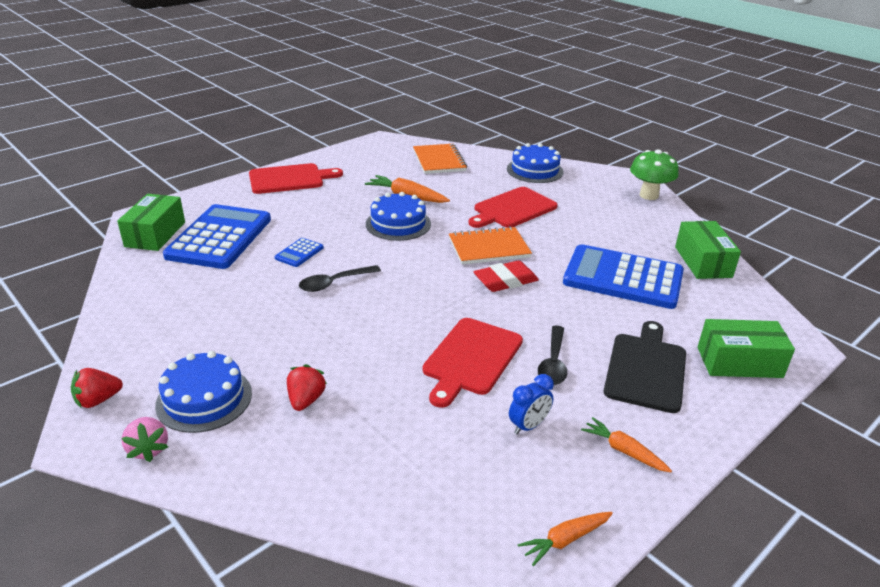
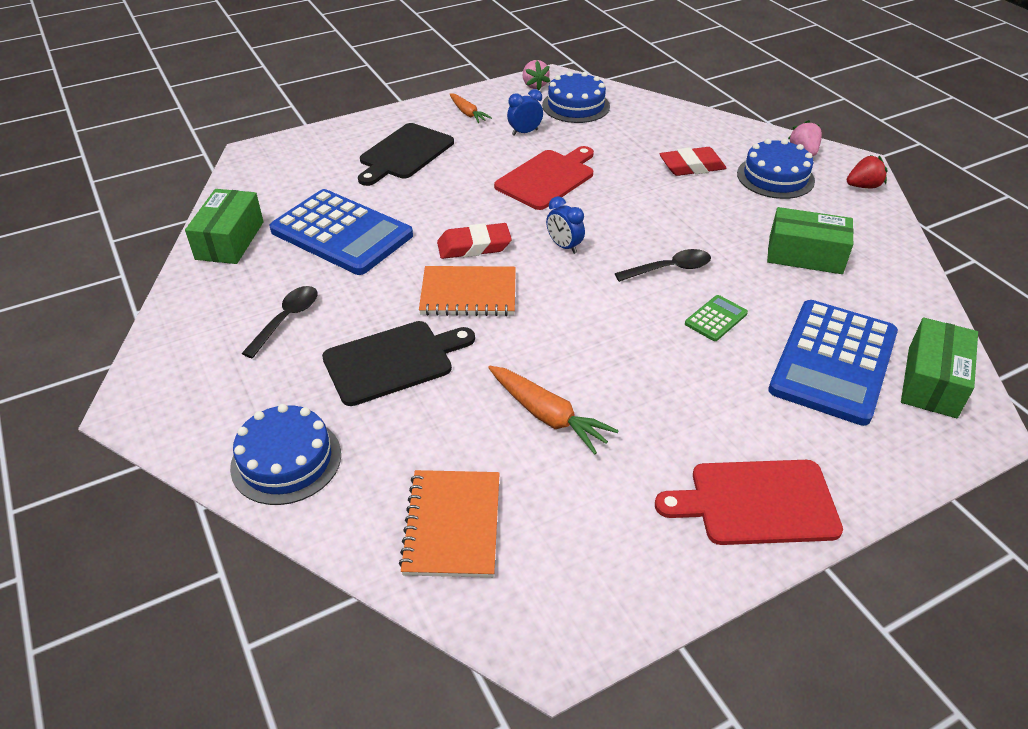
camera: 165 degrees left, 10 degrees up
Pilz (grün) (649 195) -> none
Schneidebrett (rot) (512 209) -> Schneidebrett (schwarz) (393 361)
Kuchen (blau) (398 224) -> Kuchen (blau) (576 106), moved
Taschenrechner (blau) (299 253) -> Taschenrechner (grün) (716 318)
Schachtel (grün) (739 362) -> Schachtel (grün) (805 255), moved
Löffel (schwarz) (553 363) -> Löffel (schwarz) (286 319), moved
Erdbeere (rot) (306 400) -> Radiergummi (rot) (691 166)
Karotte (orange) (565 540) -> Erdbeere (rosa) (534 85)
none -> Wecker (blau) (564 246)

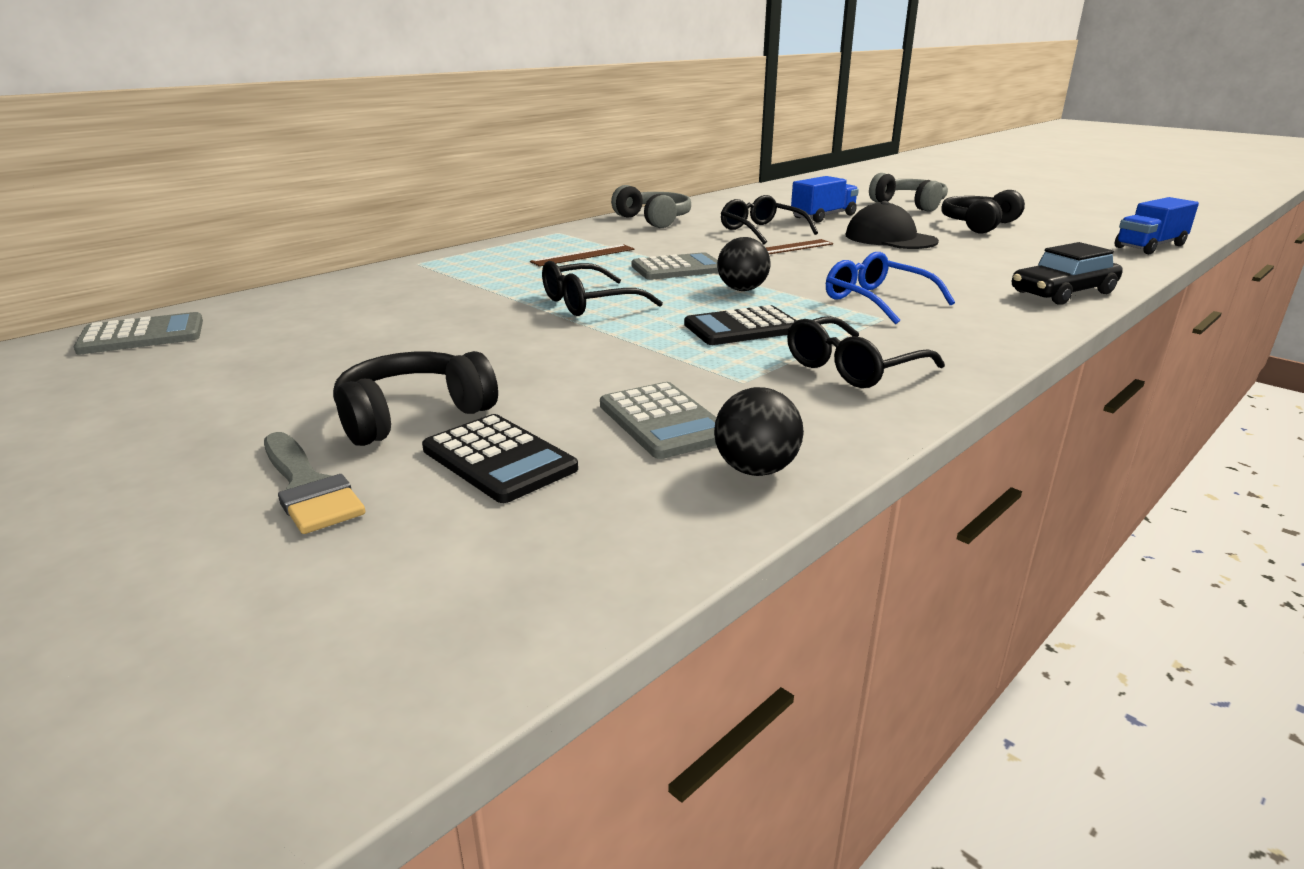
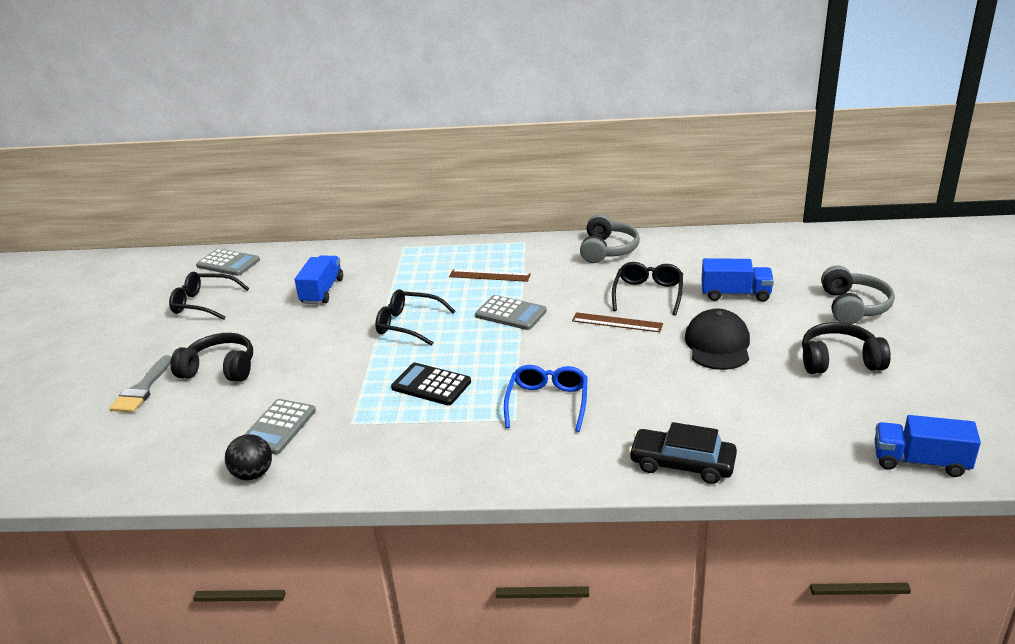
camera: 50 degrees right, 5 degrees up
Ball (schwarz) (742 289) -> none
Brille (schwarz) (852 368) -> Brille (schwarz) (204 303), moved
Taschenrechner (schwarz) (499 459) -> none
none -> Lastwagen (blau) (322 291)

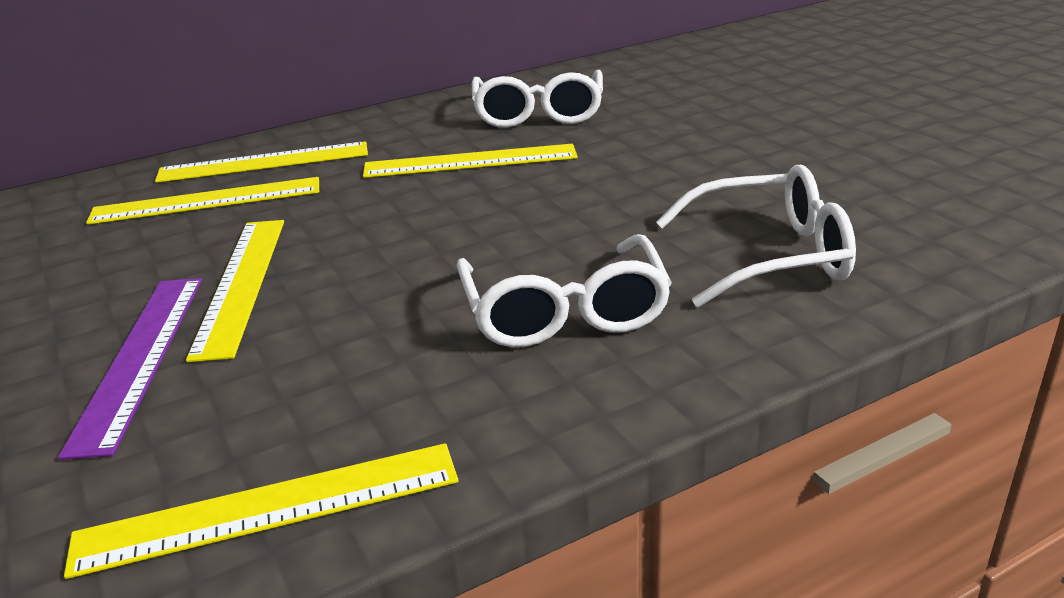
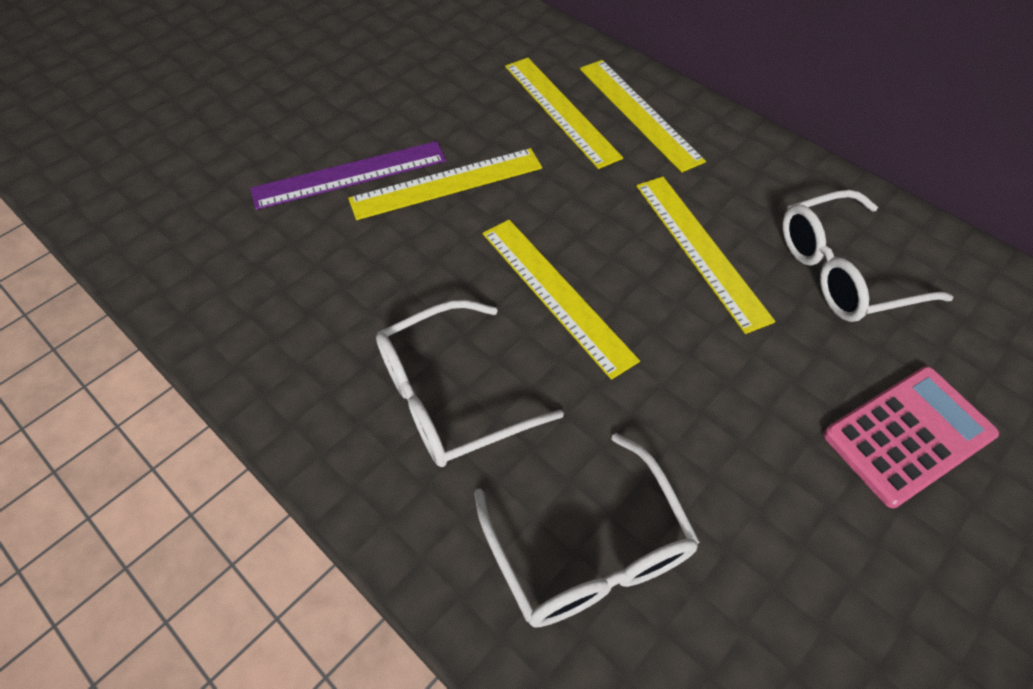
camera: 70 degrees right, 25 degrees up
Lineal (gelb) (269 508) -> Lineal (gelb) (556 294), moved
none -> Taschenrechner (rosa) (908 435)

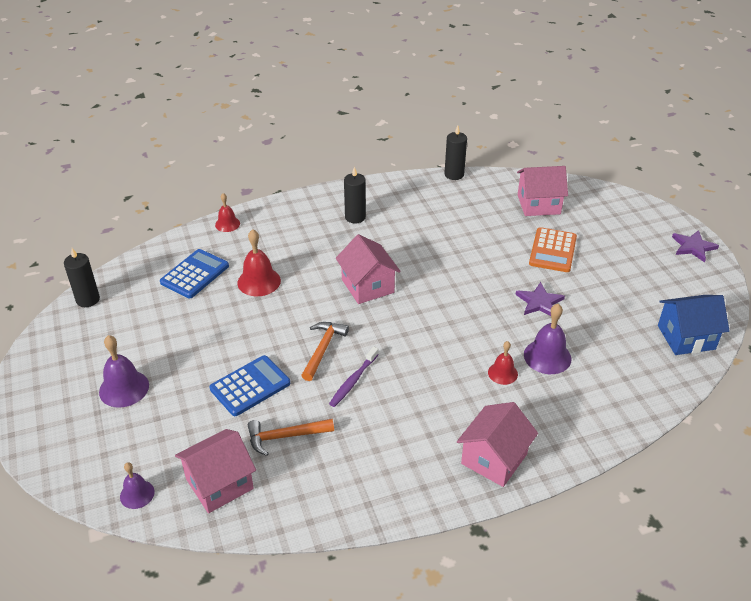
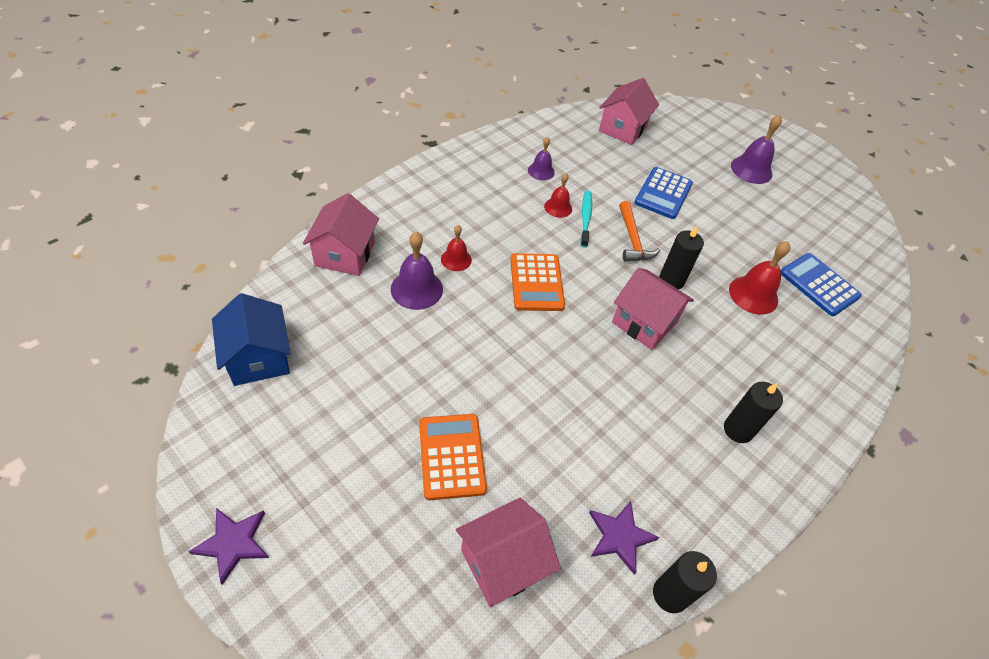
camera: 150 degrees right, 10 degrees up
Glocke (rot) (227 224) -> Glocke (rot) (558 207), moved
Kerze (schwarz) (88 299) -> Kerze (schwarz) (671 280), moved
Taschenrechner (blau) (195 274) -> Taschenrechner (blau) (819 285), 135 degrees clockwise
Stern (lila) (539 302) -> Stern (lila) (620 536), moved
Haus (blau) (686 337) -> Haus (blau) (258 358), 75 degrees counterclockwise
Zahnbürste (lila) (353 381) -> Zahnbürste (türkis) (585 218)
Haus (rosa) (494 459) -> Haus (rosa) (345 254), moved
Hammer (orange) (285 436) -> none
Glocke (lila) (137 494) -> Glocke (lila) (541 171), moved
none -> Taschenrechner (orange) (536 283)

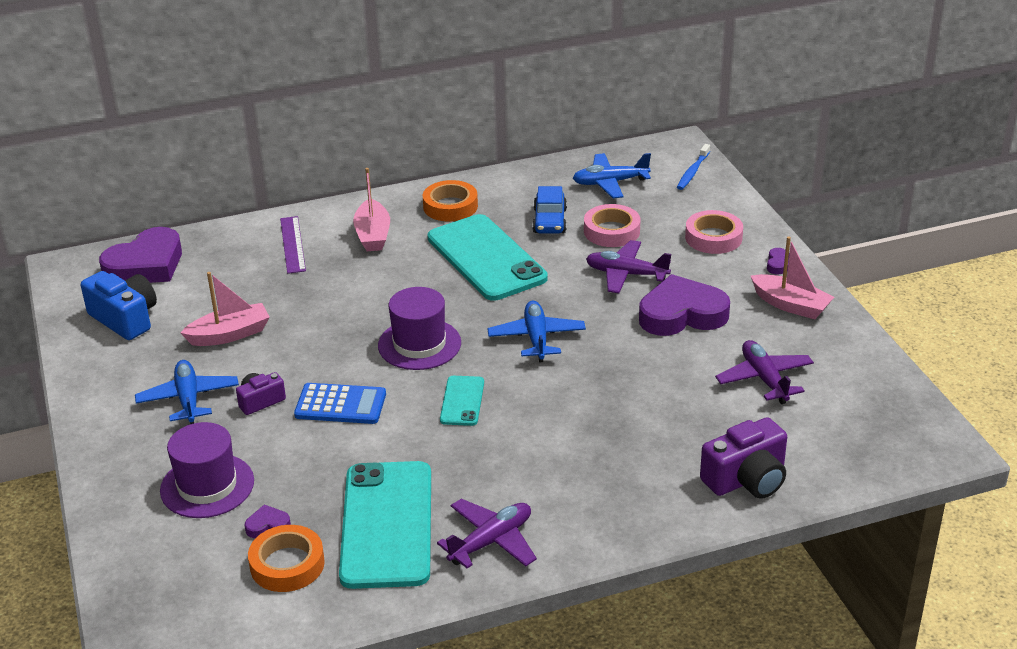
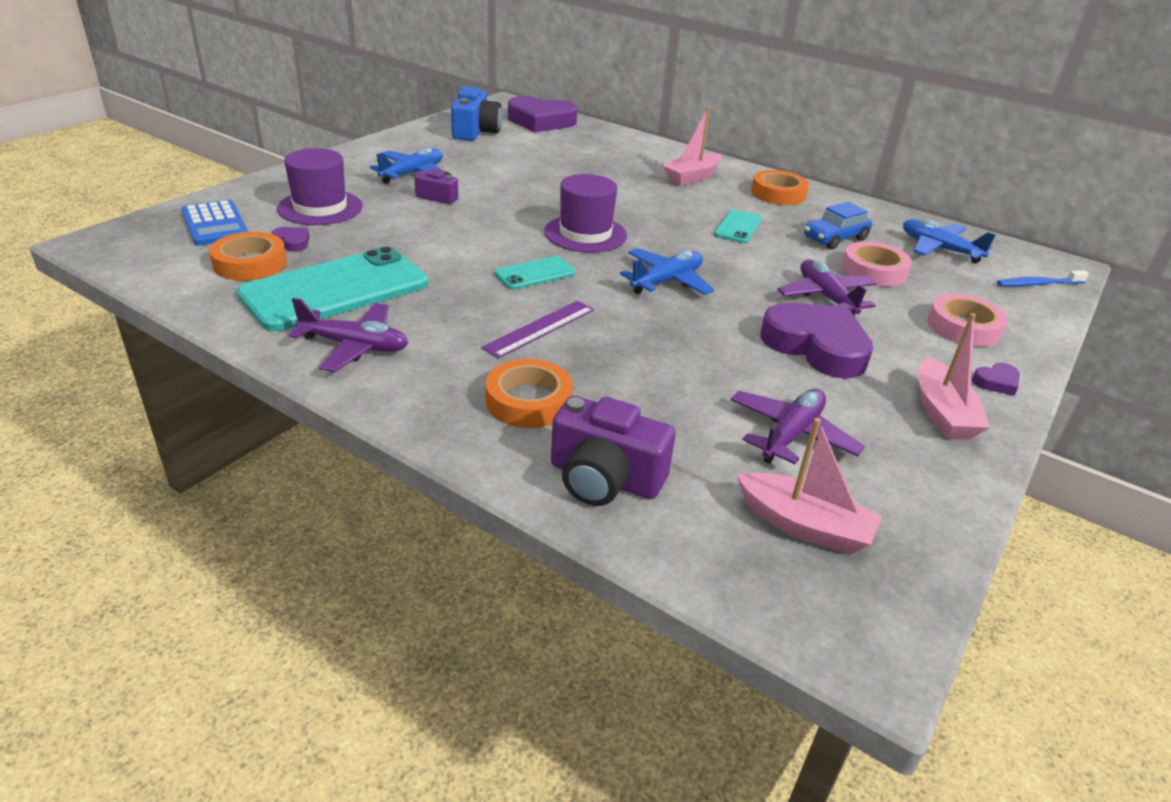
camera: 50 degrees right, 0 degrees up
Handy (türkis) (486 258) -> Handy (türkis) (738 227), x0.47
Lineal (lila) (292 244) -> Lineal (lila) (540 328), moved
Boot (rosa) (229 334) -> Boot (rosa) (804 526), moved
Taschenrechner (blau) (340 405) -> Taschenrechner (blau) (215 224), moved
none -> Klebeband (orange) (528 401)

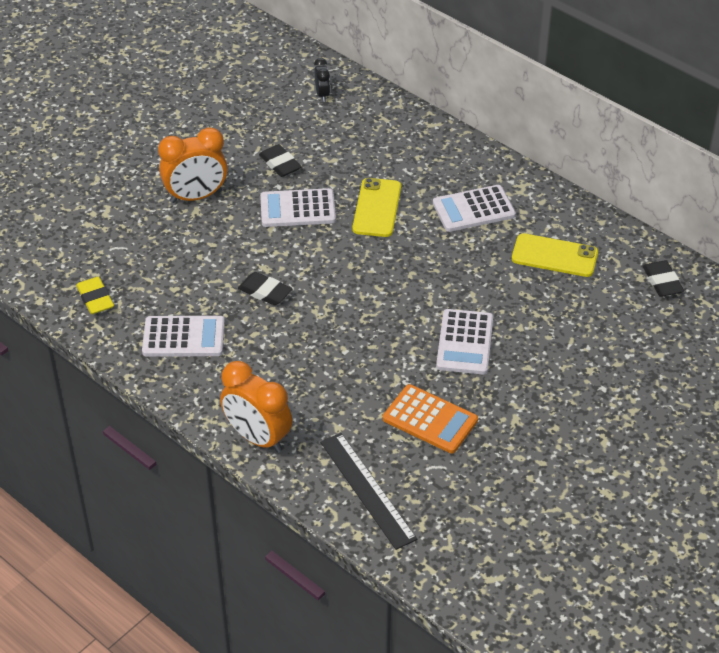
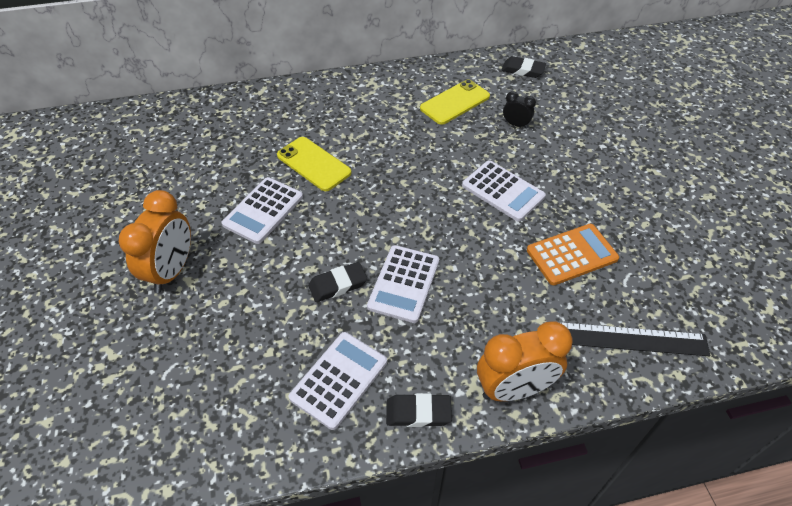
camera: 55 degrees left, 5 degrees up
Wecker (schwarz) (322 94) -> Wecker (schwarz) (516 124), moved
Radiergummi (schwarz) (280 164) -> Radiergummi (schwarz) (418 412), moved
Taschenrechner (weiß) (473 209) -> Taschenrechner (weiß) (404 283), moved
Radiergummi (gelb) (95 298) -> none

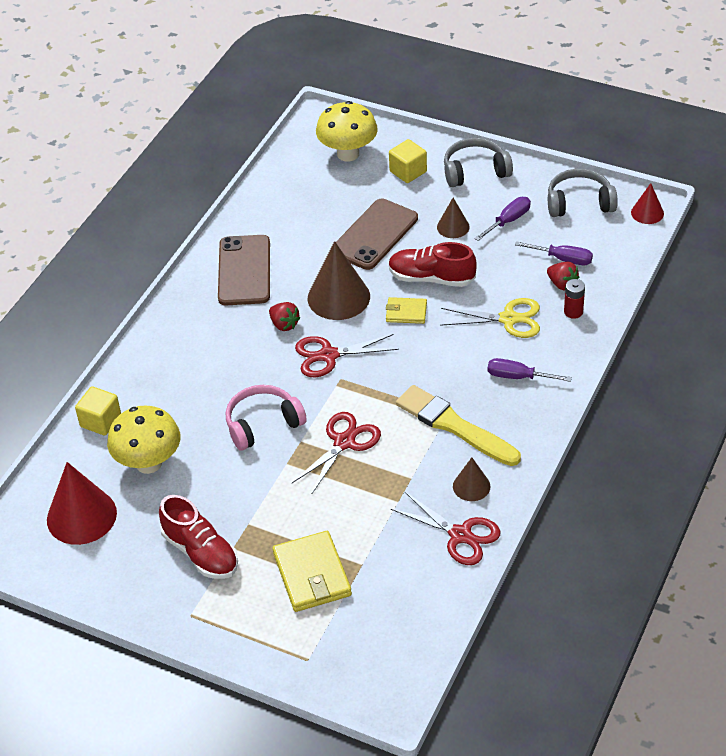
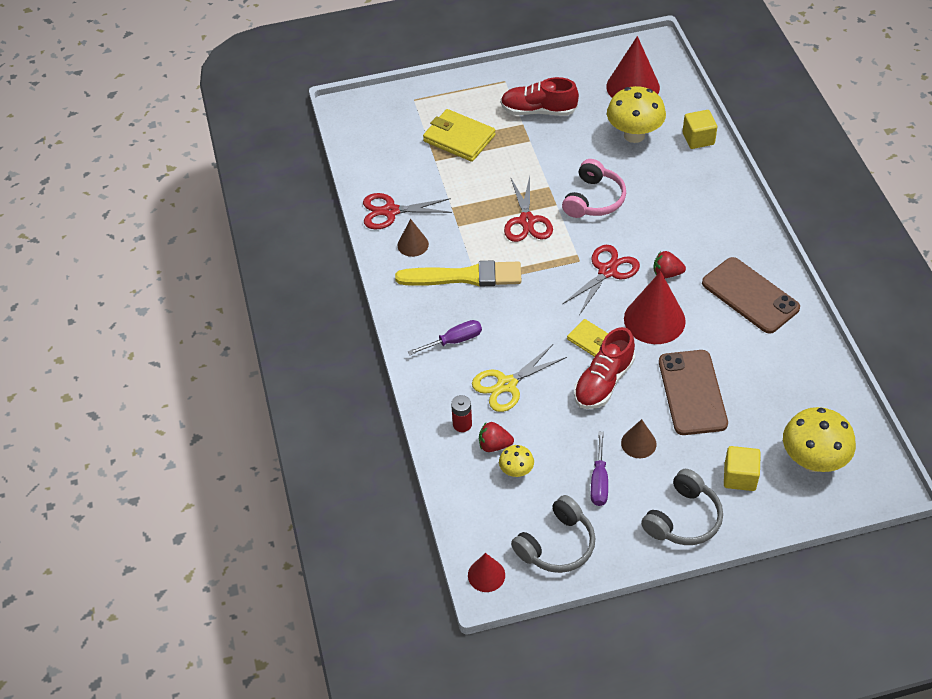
camera: 140 degrees right, 5 degrees up
Kegel (braun) (338 297) -> Kegel (rot) (654 320)
Schraubenzieher (lila) (562 259) -> Pilz (gelb) (516 471)
Schuh (rot) (431 278) -> Schuh (rot) (603 382), 150 degrees clockwise
Geldbörse (gelb) (406 312) -> Geldbörse (gelb) (590 340), 75 degrees clockwise

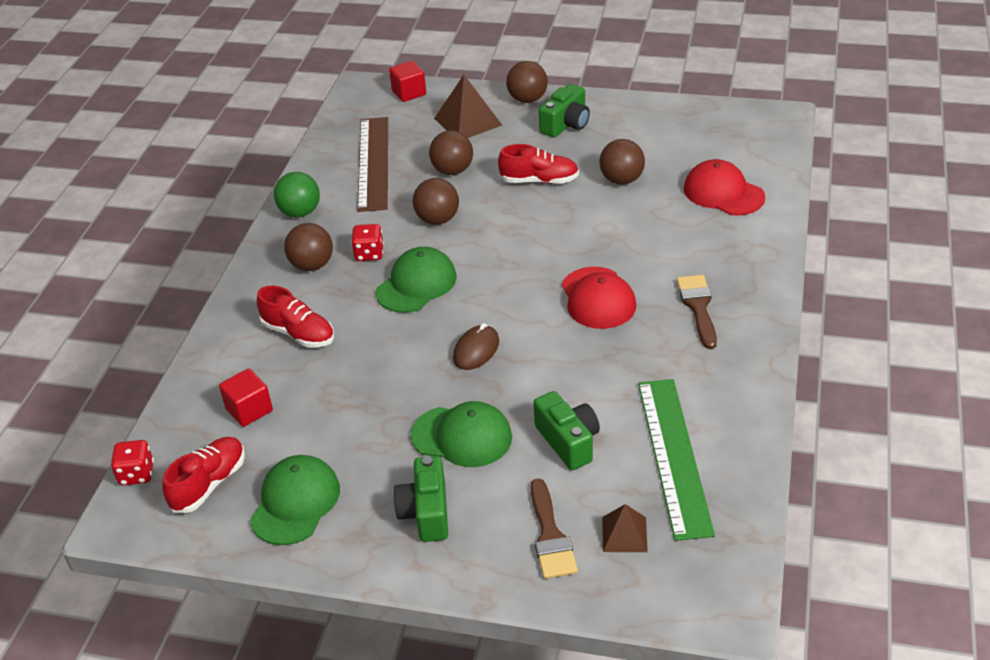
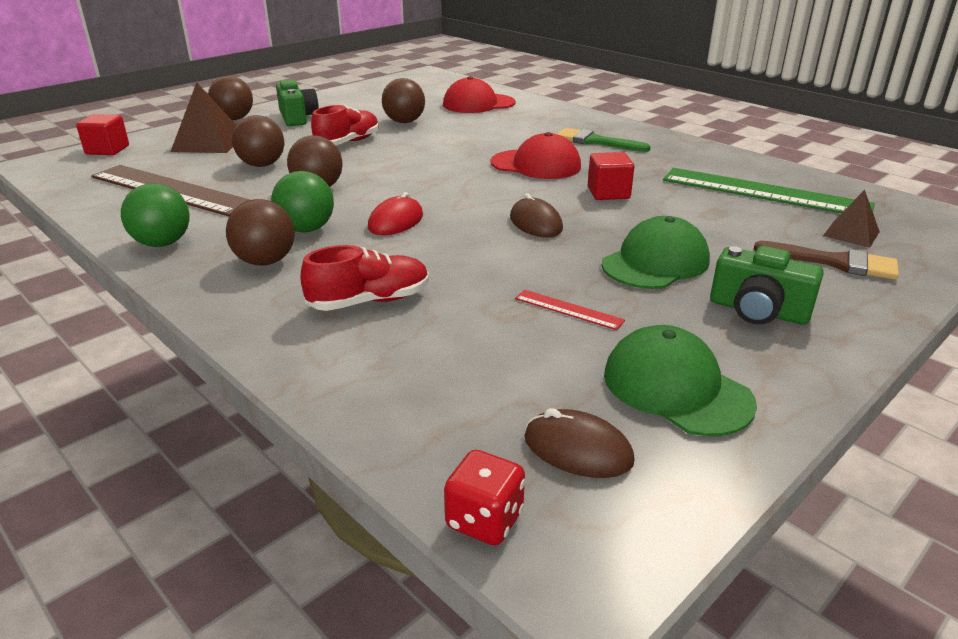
camera: 60 degrees left, 10 degrees down
Spielwürfel (rot) (369 254) -> Ball (grün) (306 229)
Kappe (grün) (416 284) -> Computermaus (rot) (395 221)
Pinsel (braun) (698 307) -> Pinsel (grün) (595 141)
Kubus (rot) (249 410) -> Kubus (rot) (608 193), moved
Kamera (grün) (568 441) -> none
Schuh (rot) (209 484) -> Computermaus (braun) (577 449)
none -> Lineal (rot) (568 309)

